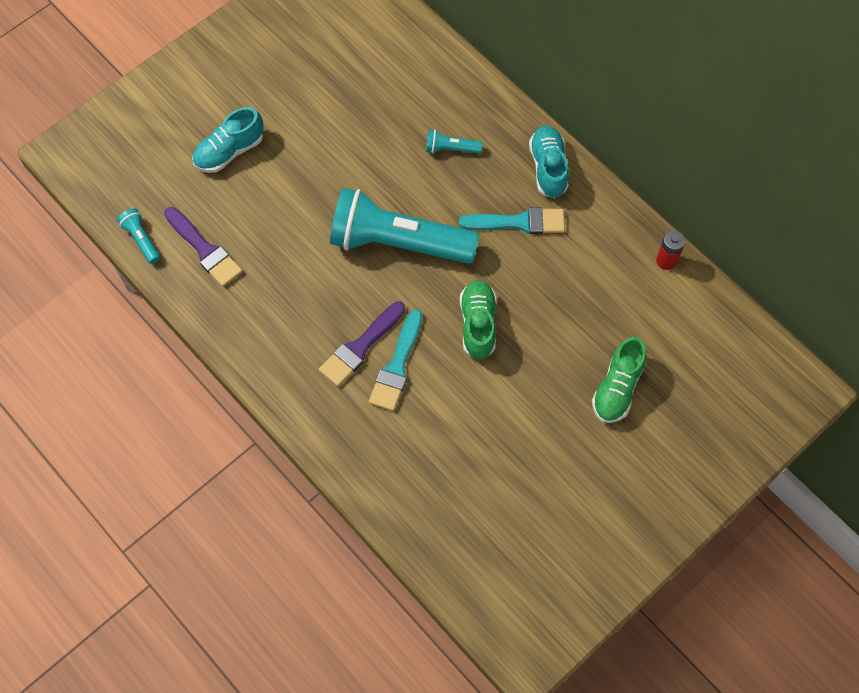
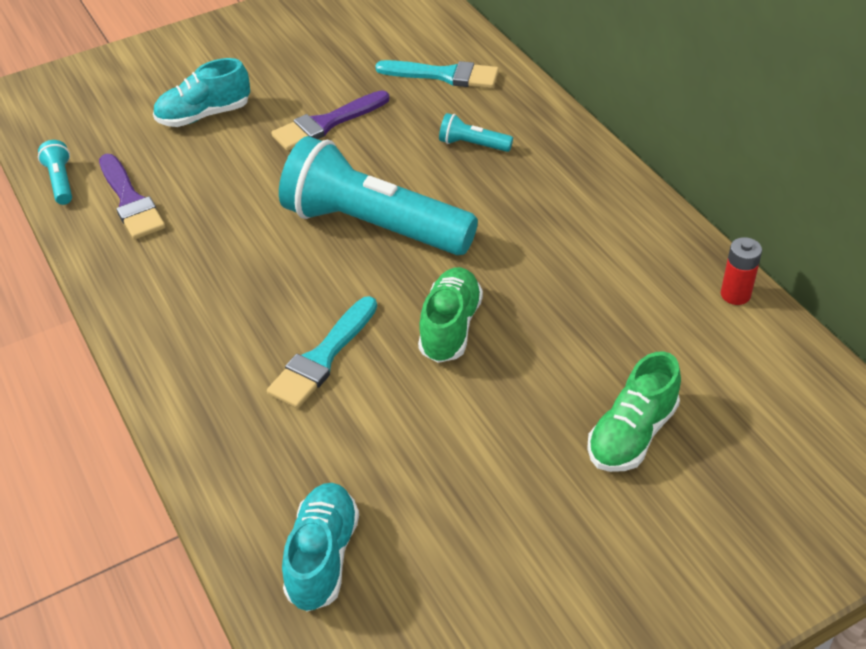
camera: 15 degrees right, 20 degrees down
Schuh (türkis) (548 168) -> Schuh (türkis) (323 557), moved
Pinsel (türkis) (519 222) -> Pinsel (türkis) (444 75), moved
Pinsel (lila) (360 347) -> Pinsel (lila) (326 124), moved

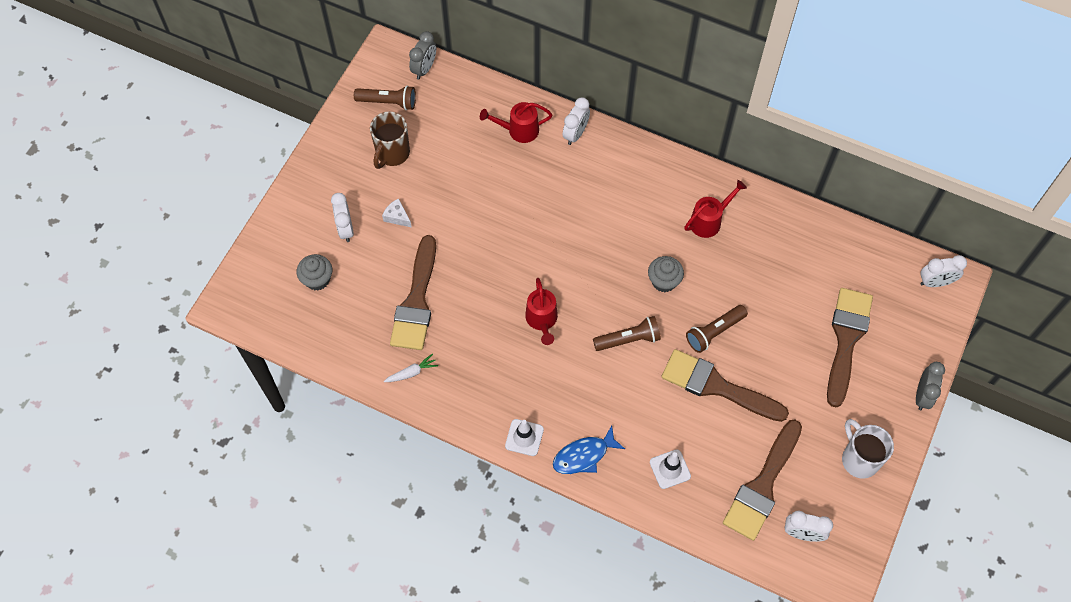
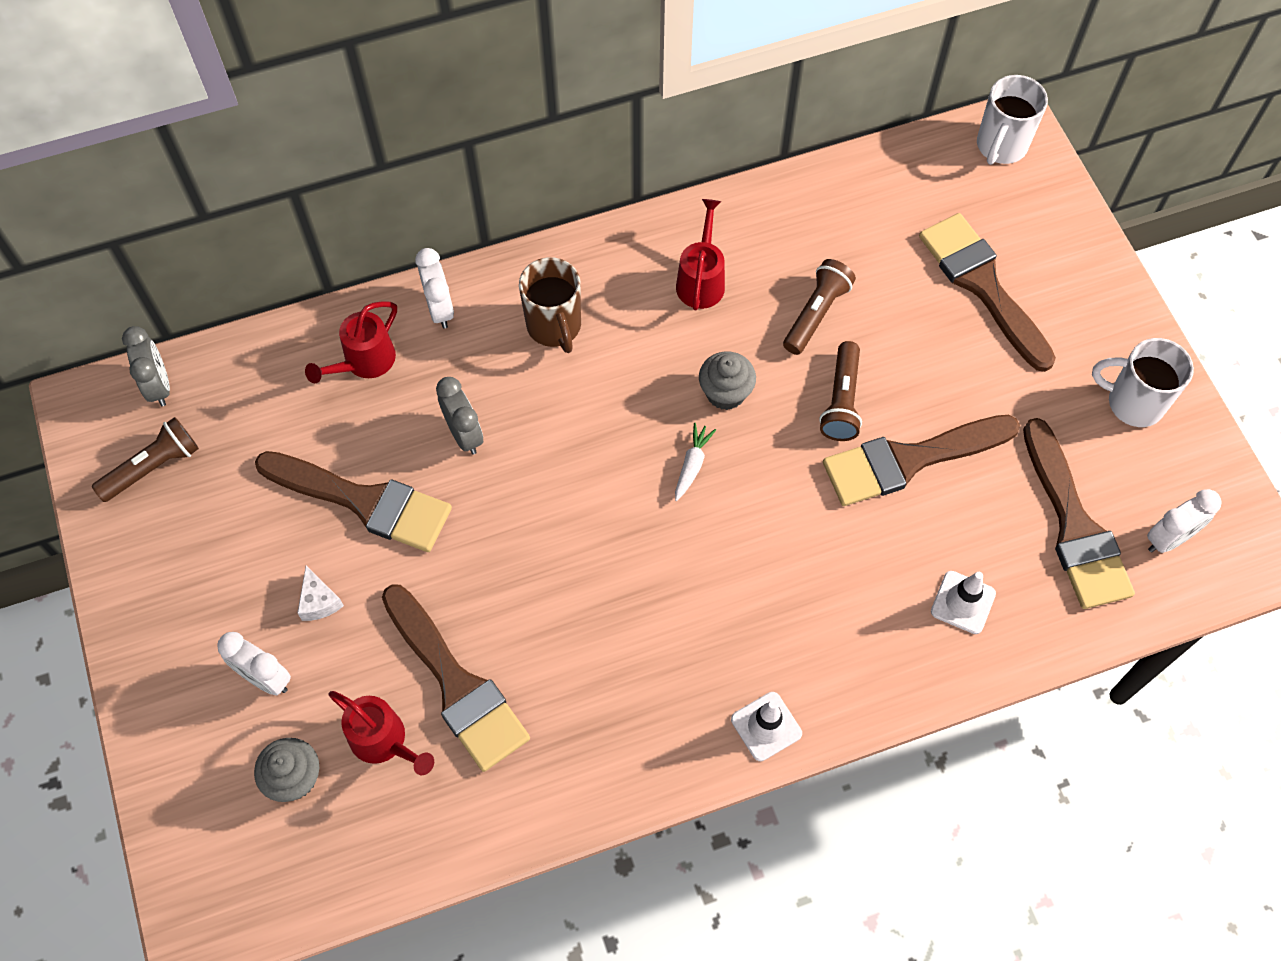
camera: 45 degrees left, 0 degrees up
Tasse (braun) (392 154) -> Tasse (braun) (554 327), moved
Käse (weiß) (397 217) -> Käse (weiß) (319 601), 105 degrees counterclockwise
Wecker (weiß) (935 282) -> Tasse (weiß) (1000 146)
Gießkanne (rot) (542 321) -> Gießkanne (rot) (384 742), moved
Taschenlampe (braun) (628 339) -> Taschenlampe (braun) (816 314), moved
Karotte (weiß) (412 372) -> Karotte (weiß) (692 465), moved
Wecker (grau) (922 395) -> Wecker (grau) (464 434), moved
Fisch (blau) (584 455) -> none
none -> Pinsel (braun) (364 501)

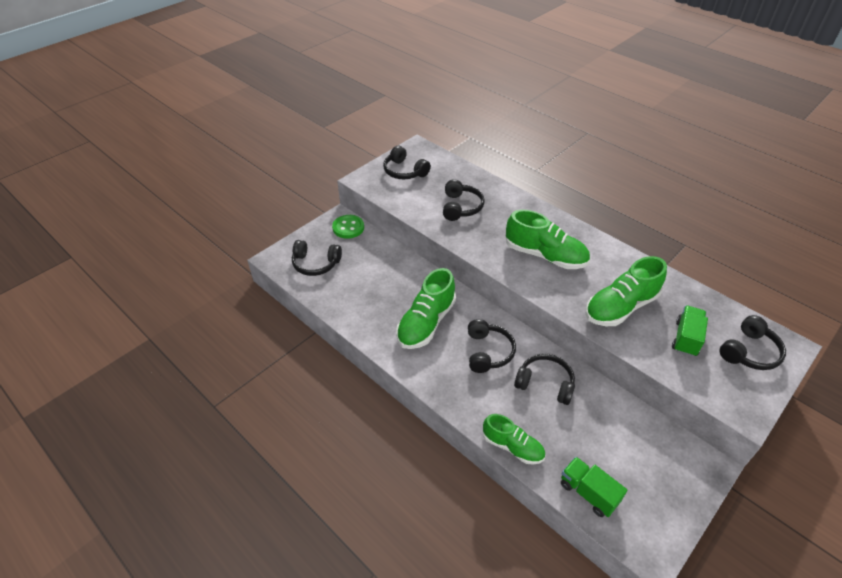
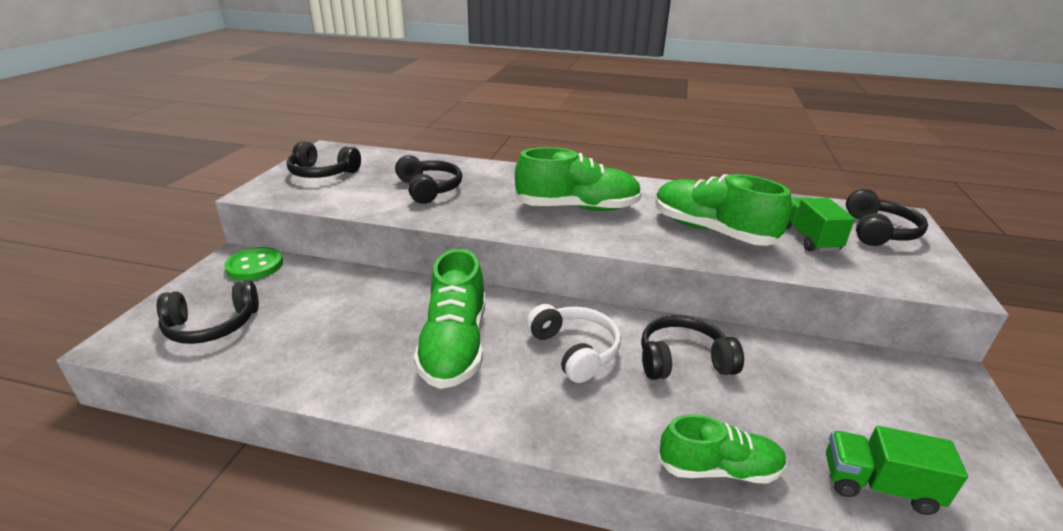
camera: 30 degrees left, 15 degrees down
Schuh (grün) (620 307) -> Schuh (grün) (711 231), 105 degrees clockwise
Kopfhörer (schwarz) (488 352) -> Kopfhörer (weiß) (574 350)

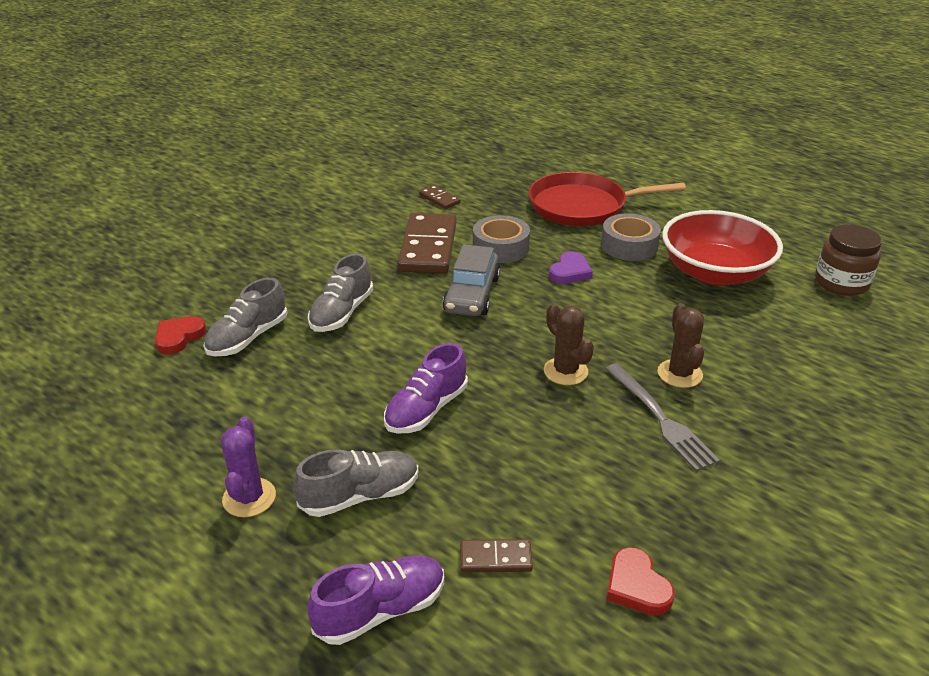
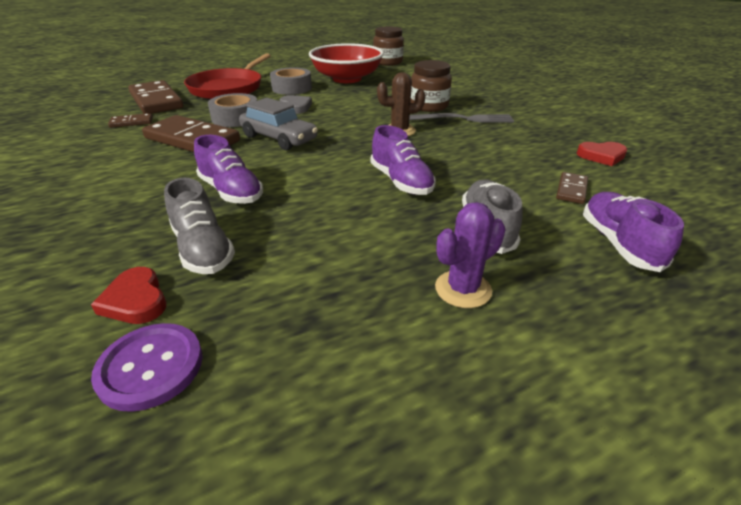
camera: 65 degrees left, 0 degrees up
Herz (lila) (570 272) -> Herz (grau) (296 107)
Schuh (grau) (342 313) -> Schuh (lila) (231 191)
Kaktus (braun) (680 374) -> Einmachglas (braun) (429 106)
Kaktus (lila) (249 498) -> Kaktus (lila) (463 289), 60 degrees counterclockwise
none -> Dominostein (braun) (156 101)
none -> Knopf (lila) (150 367)

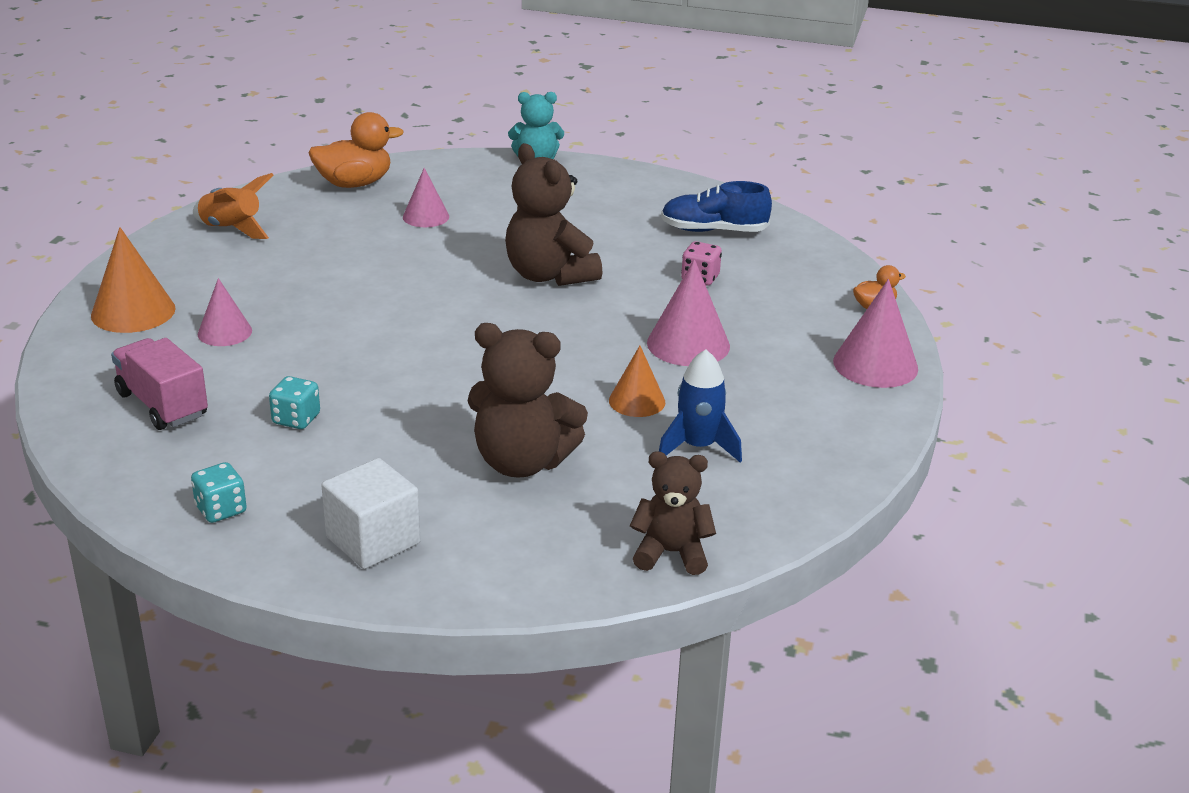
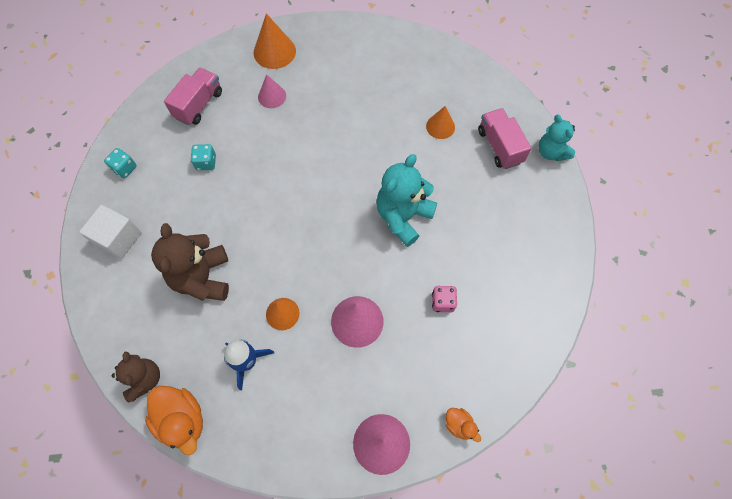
camera: 70 degrees right, 35 degrees up
Ente (orange) (354 184) -> Ente (orange) (182 420), moved
Teddybär (braun) (549 275) -> Teddybär (türkis) (403 217)
Kegel (rosa) (426 216) -> Kegel (orange) (440 126)
Rakete (orange) (232 229) -> none
Schuh (blau) (714 230) -> none
none -> Lastwagen (rosa) (499 146)

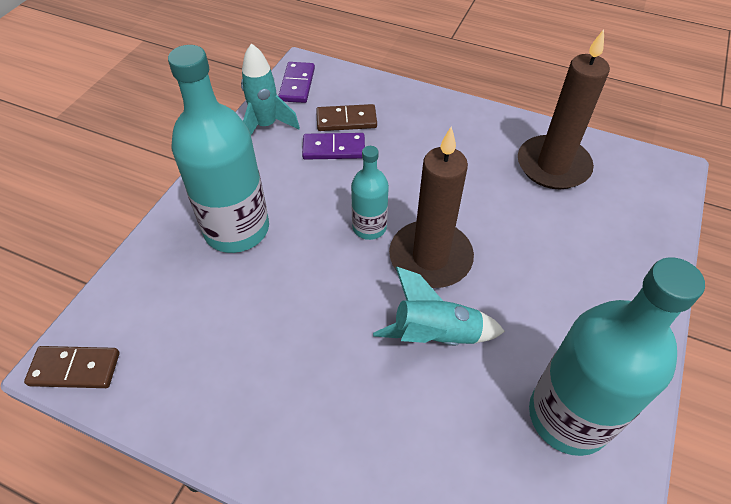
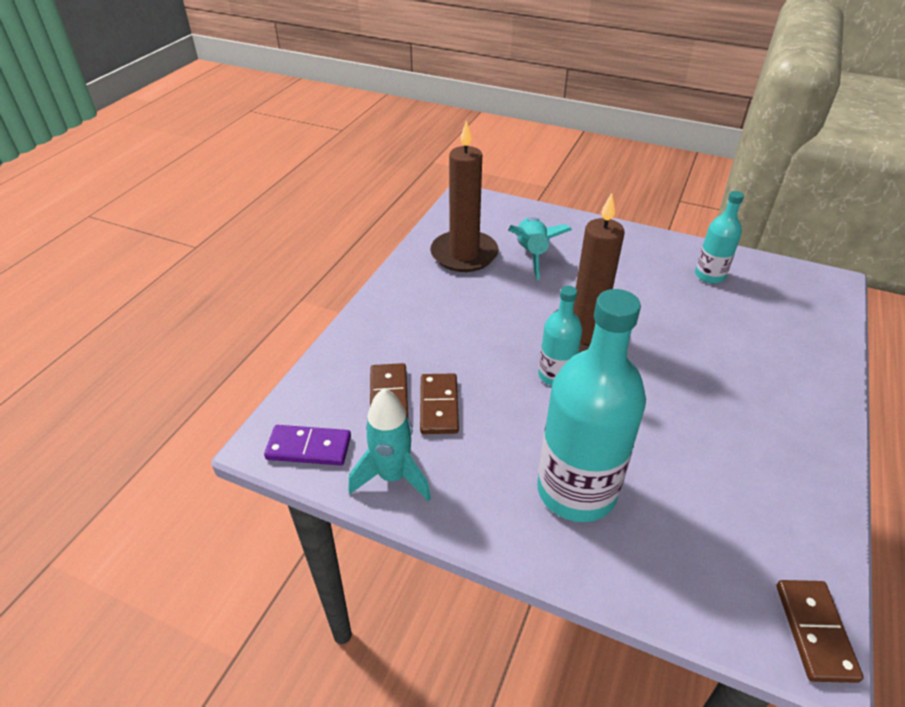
camera: 90 degrees left, 10 degrees down
Dominostein (lila) (334 149) -> Dominostein (braun) (439 406)
Flasche (türkis) (568 416) -> Flasche (türkis) (709 275), x0.52
Rakete (türkis) (435 335) -> Rakete (türkis) (532 254), moved

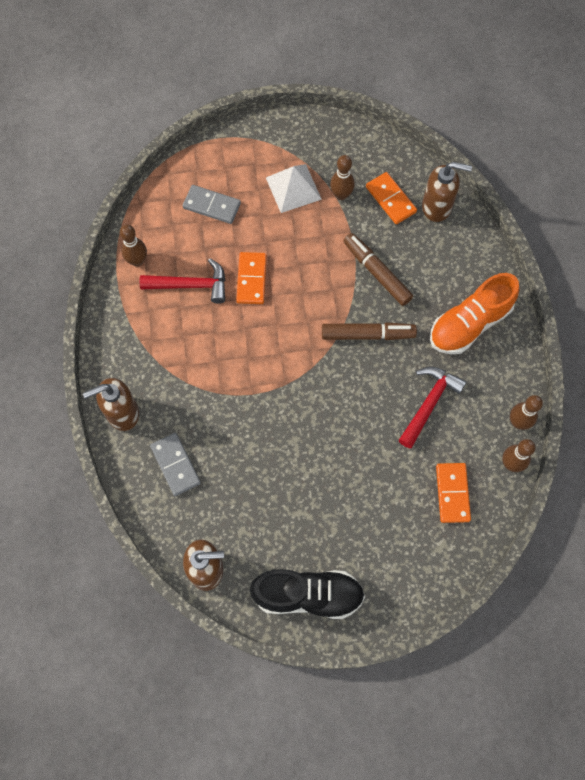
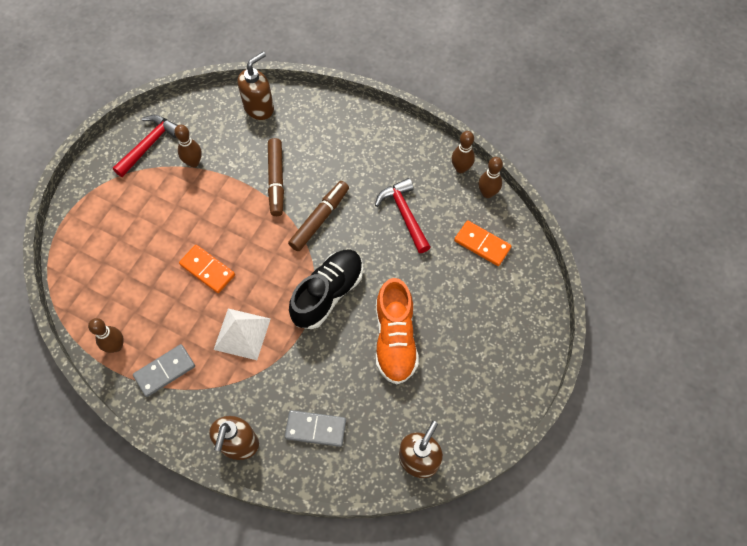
camera: 55 degrees left, 5 degrees down
Pyramide (weiß) (293 188) -> Pyramide (weiß) (242 333), moved
Dominostein (orange) (391 199) -> none
Dominostein (grau) (212 206) -> Dominostein (grau) (165 371), moved
Filzstift (braun) (376 272) -> Filzstift (braun) (276 180), 90 degrees counterclockwise
Hammer (rot) (191 285) -> Hammer (rot) (149 144), moved
Schuh (orange) (469 324) -> Schuh (orange) (395 339), moved
Schuh (schwarz) (308 595) -> Schuh (schwarz) (328 294), moved

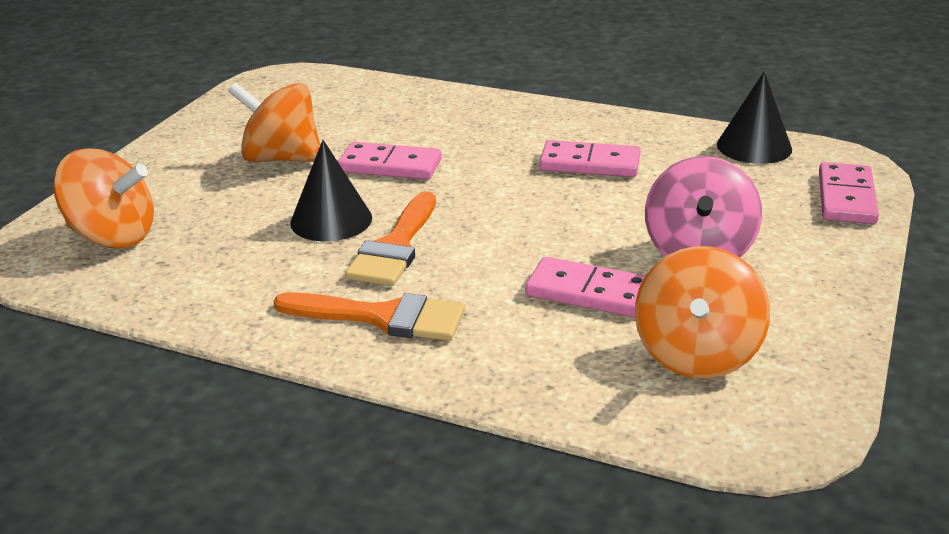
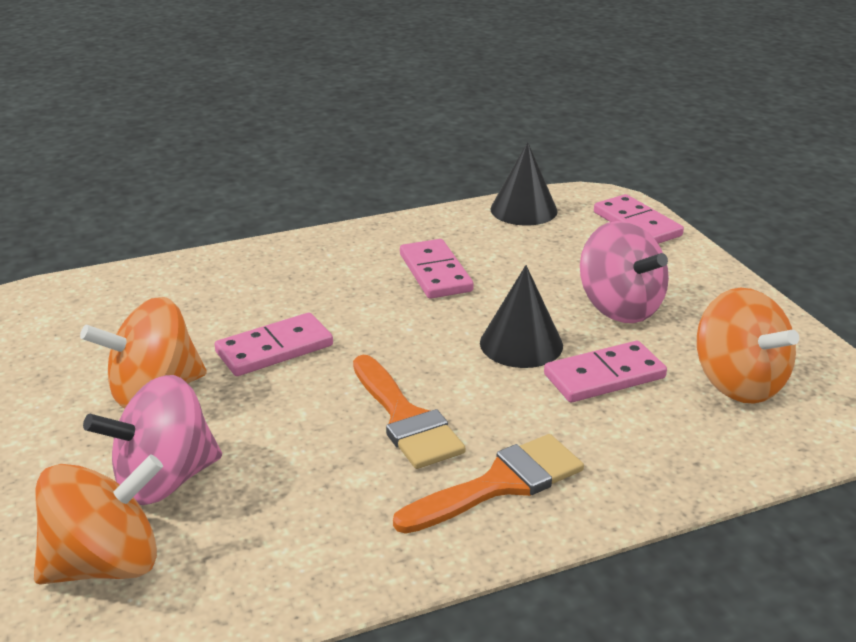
camera: 45 degrees left, 0 degrees up
Kegel (schwarz) (331 220) -> Kegel (schwarz) (521 344), moved
Dominostein (rosa) (589 164) -> Dominostein (rosa) (435 273), 75 degrees counterclockwise
none -> Kreisel (rosa) (164 480)

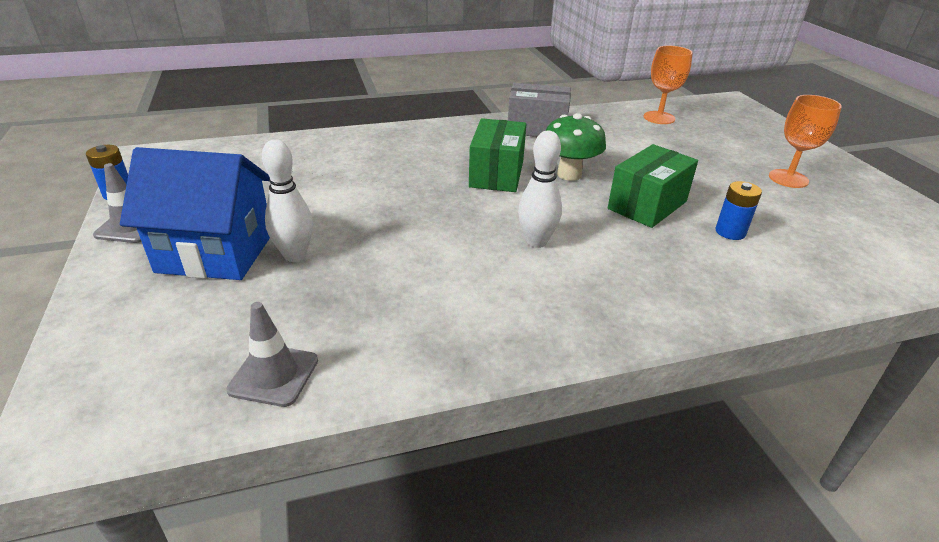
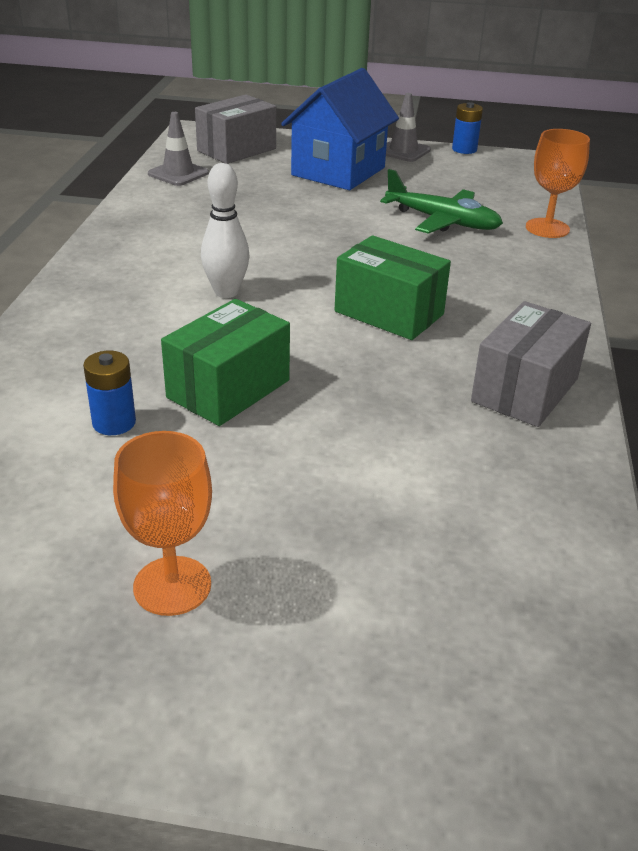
camera: 115 degrees right, 0 degrees up
Kelch (orange) (659 118) -> Kelch (orange) (547 228), moved
Pilz (grün) (569 174) -> none
Bowlingkegel (weiß) (295 255) -> none
Schachtel (grün) (647 205) -> Schachtel (grün) (228 389), 60 degrees clockwise
none -> Schachtel (grau) (236 150)
none -> Flugzeug (grün) (442 221)

